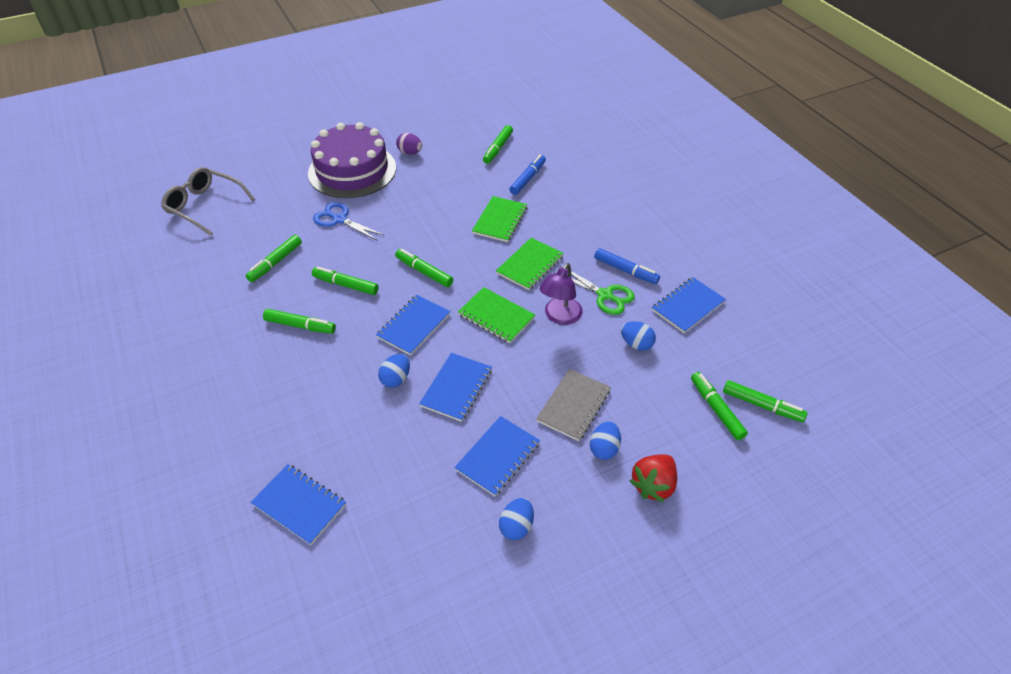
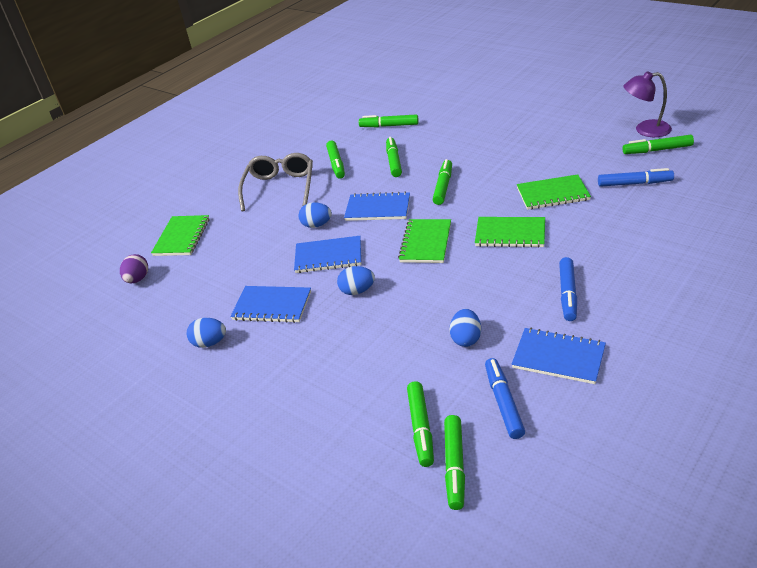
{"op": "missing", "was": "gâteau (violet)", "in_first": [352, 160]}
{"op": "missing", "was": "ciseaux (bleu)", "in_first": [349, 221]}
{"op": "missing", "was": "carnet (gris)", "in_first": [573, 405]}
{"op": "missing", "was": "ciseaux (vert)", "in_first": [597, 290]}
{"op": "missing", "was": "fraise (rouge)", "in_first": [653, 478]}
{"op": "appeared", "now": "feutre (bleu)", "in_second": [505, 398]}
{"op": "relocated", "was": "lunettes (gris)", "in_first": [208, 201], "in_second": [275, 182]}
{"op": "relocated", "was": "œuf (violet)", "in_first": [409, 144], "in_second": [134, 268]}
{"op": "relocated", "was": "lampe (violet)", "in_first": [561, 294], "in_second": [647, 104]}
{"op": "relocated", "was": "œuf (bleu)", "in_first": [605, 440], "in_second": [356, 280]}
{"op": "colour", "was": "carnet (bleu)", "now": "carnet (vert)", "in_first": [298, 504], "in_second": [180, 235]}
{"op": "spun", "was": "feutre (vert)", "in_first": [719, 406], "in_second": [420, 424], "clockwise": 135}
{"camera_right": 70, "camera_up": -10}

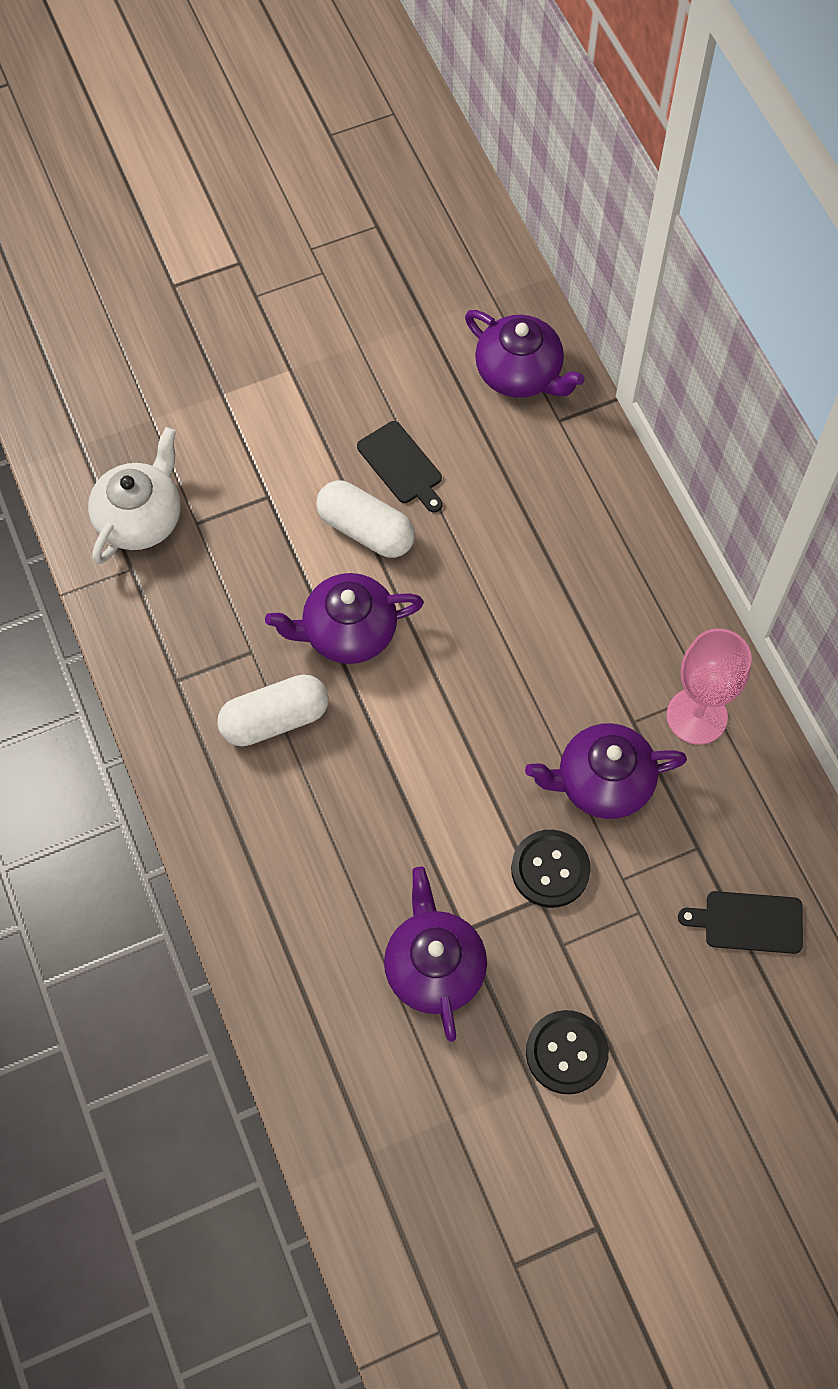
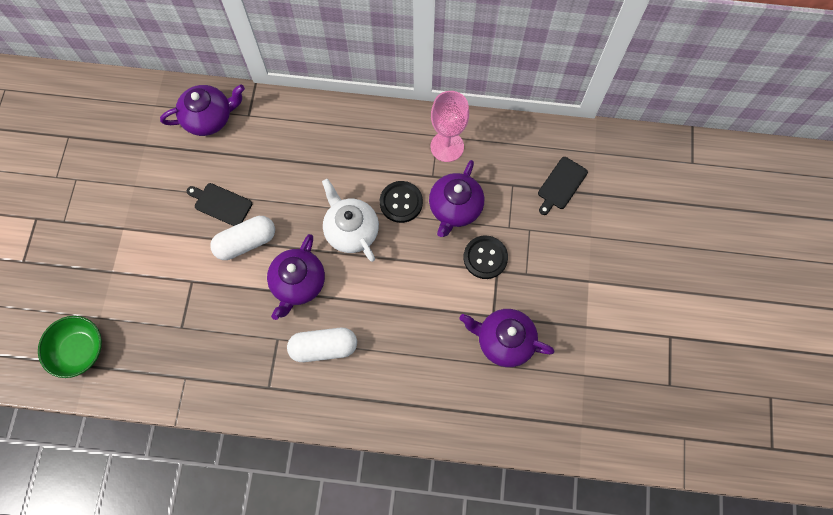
{"op": "appeared", "now": "bol (vert)", "in_second": [70, 347]}
{"op": "relocated", "was": "théière (blanc)", "in_first": [134, 495], "in_second": [350, 220]}
{"op": "relocated", "was": "bouton (noir)", "in_first": [567, 1052], "in_second": [401, 202]}
{"op": "spun", "was": "gélule (blanc)", "in_first": [273, 710], "in_second": [322, 345], "clockwise": 75}
{"op": "spun", "was": "planche à découper (noir)", "in_first": [399, 466], "in_second": [219, 204], "clockwise": -150}
{"camera_right": -60, "camera_up": 5}

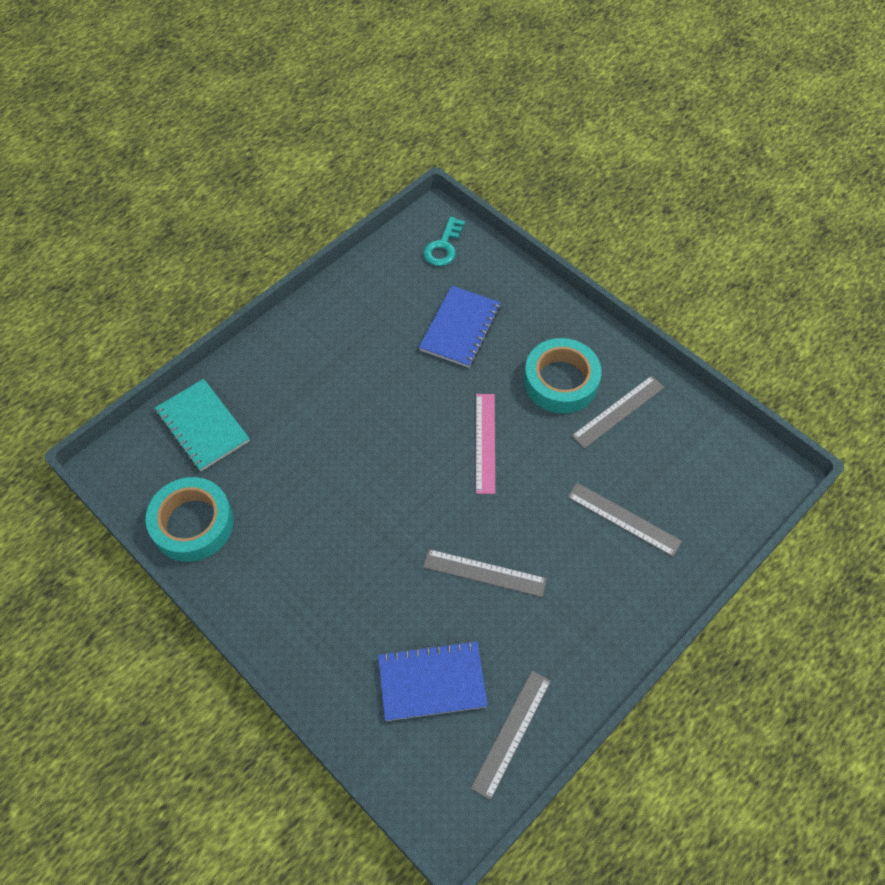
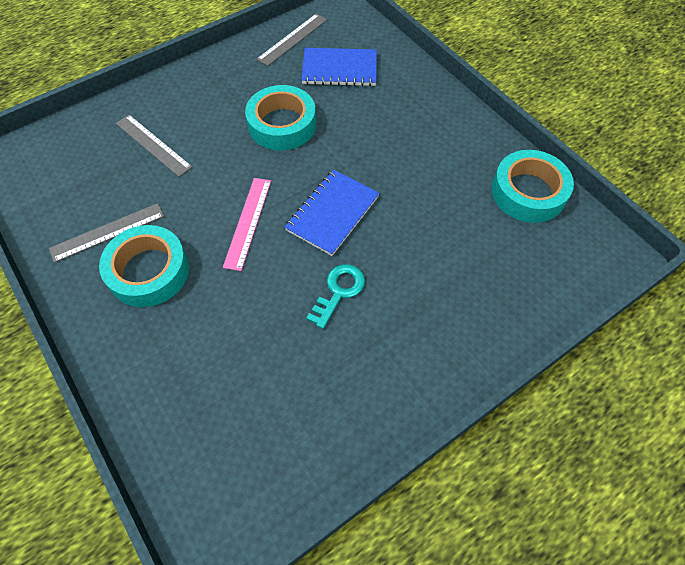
{"op": "missing", "was": "carnet (turquoise)", "in_first": [202, 425]}
{"op": "relocated", "was": "carnet (bleu)", "in_first": [460, 327], "in_second": [332, 212]}
{"op": "relocated", "was": "clé (turquoise)", "in_first": [444, 241], "in_second": [335, 296]}
{"op": "exchanged", "was": "règle (gris)", "now": "ruban adhésif (turquoise)", "in_first": [485, 573], "in_second": [280, 118]}
{"camera_right": -170, "camera_up": 0}

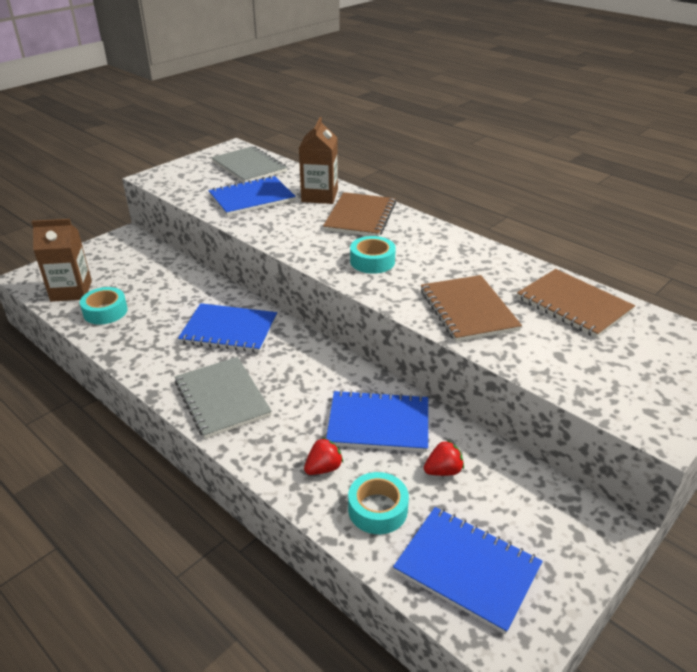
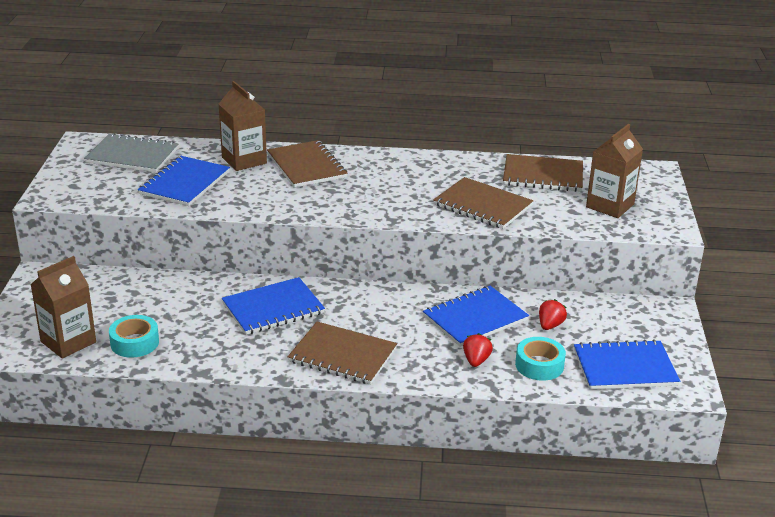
{"op": "missing", "was": "ruban adhésif (turquoise)", "in_first": [373, 255]}
{"op": "appeared", "now": "brique de lait (marron)", "in_second": [614, 171]}
{"op": "colour", "was": "carnet (gris)", "now": "carnet (marron)", "in_first": [223, 398], "in_second": [342, 353]}
{"camera_right": -40, "camera_up": -5}

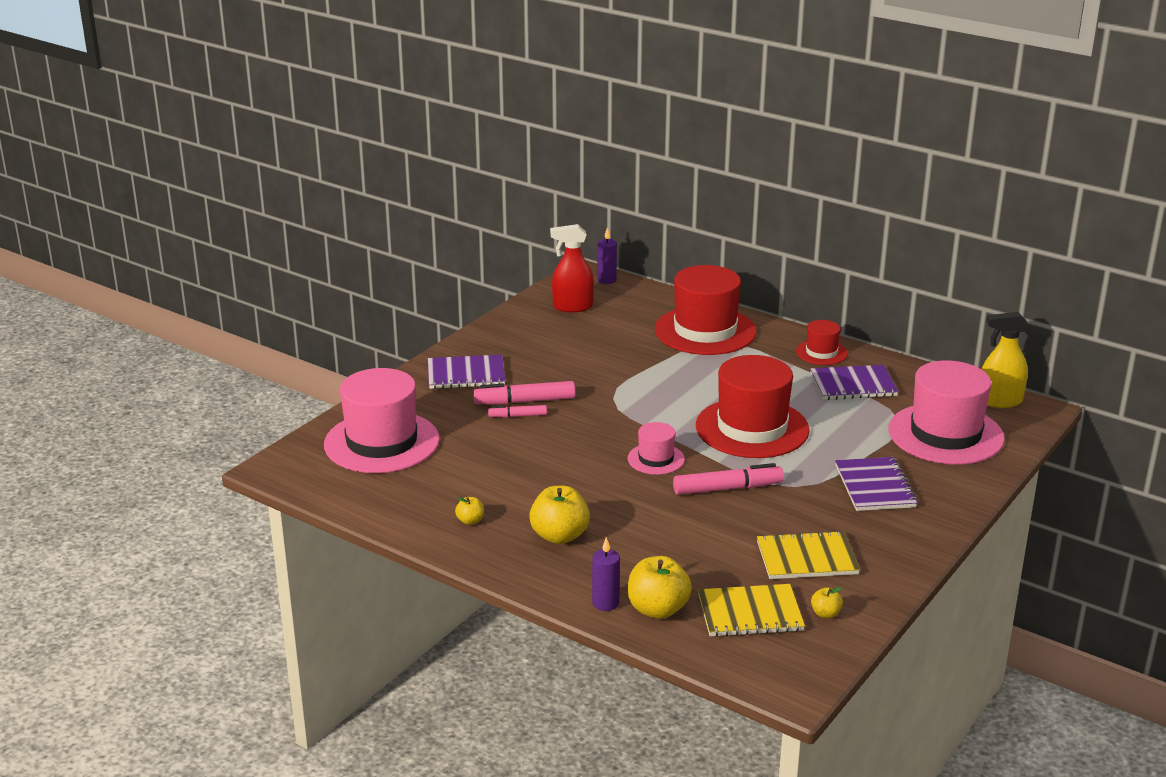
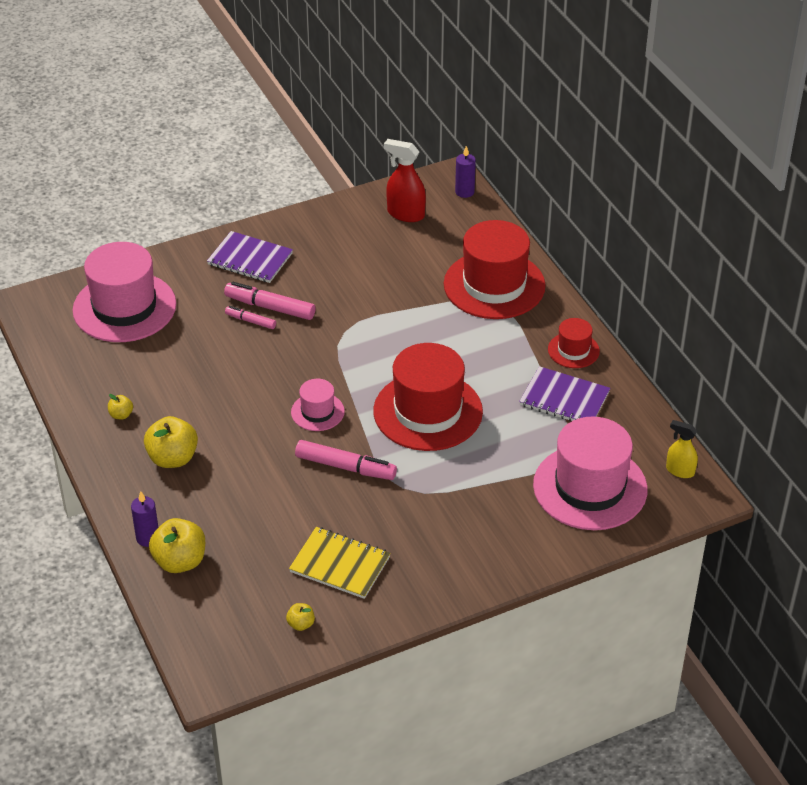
{"op": "missing", "was": "carnet (jaune)", "in_first": [751, 610]}
{"op": "missing", "was": "carnet (violet)", "in_first": [876, 484]}
{"op": "size", "was": "vaporisateur (jaune)", "in_first": [1005, 360], "in_second": [682, 449], "ratio": 0.65}
{"camera_right": 30, "camera_up": 15}

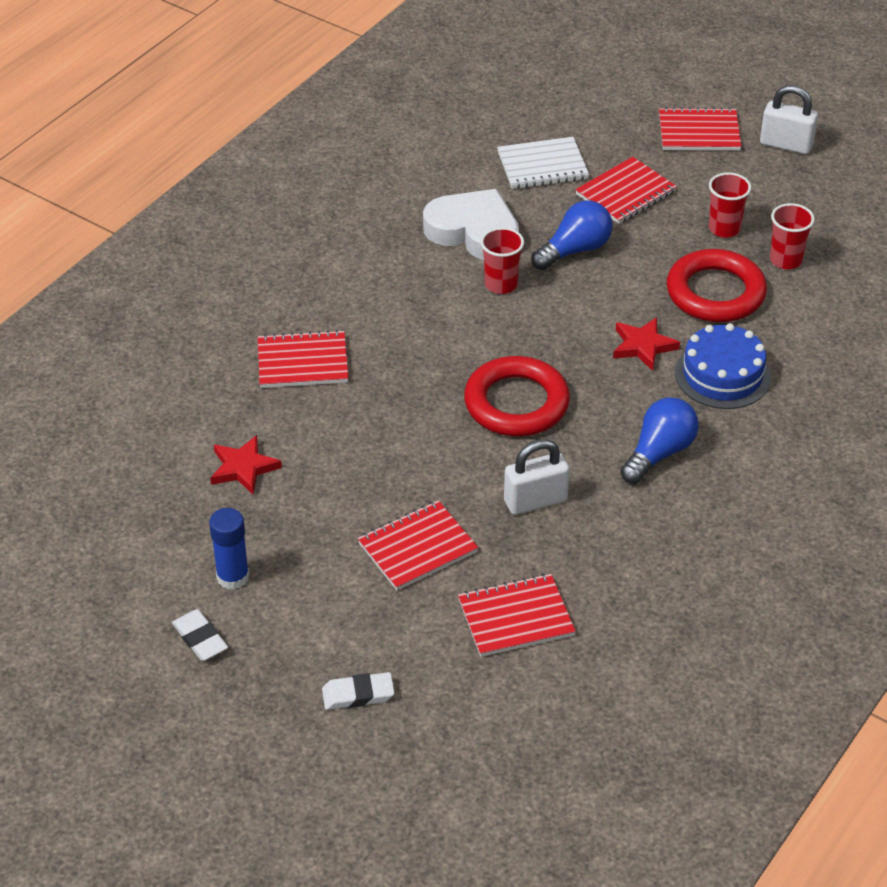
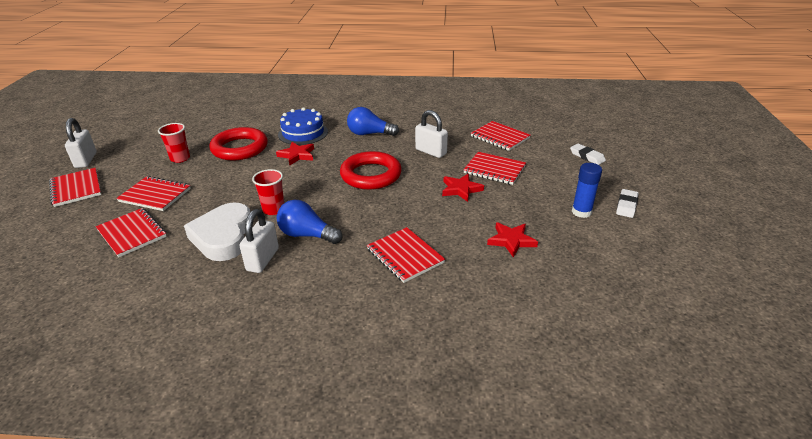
{"op": "missing", "was": "gobelet (rouge)", "in_first": [792, 236]}
{"op": "appeared", "now": "cadenas (blanc)", "in_second": [259, 241]}
{"op": "appeared", "now": "étoile (rouge)", "in_second": [463, 188]}
{"op": "relocated", "was": "ampoule (bleu)", "in_first": [572, 235], "in_second": [310, 222]}
{"op": "colour", "was": "carnet (blanc)", "now": "carnet (rouge)", "in_first": [543, 163], "in_second": [131, 232]}
{"camera_right": -120, "camera_up": -10}

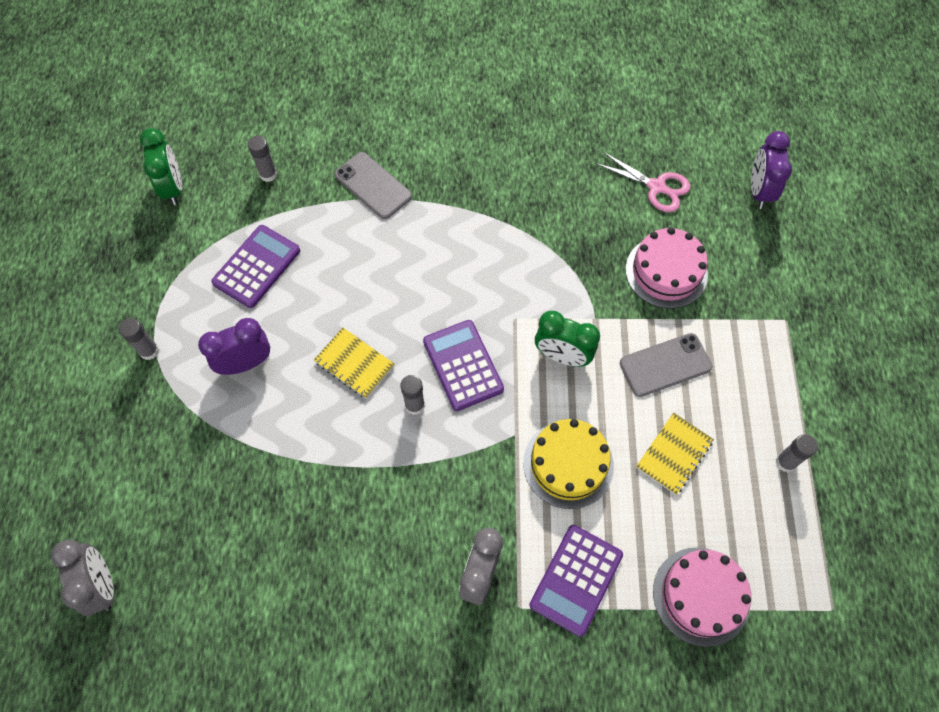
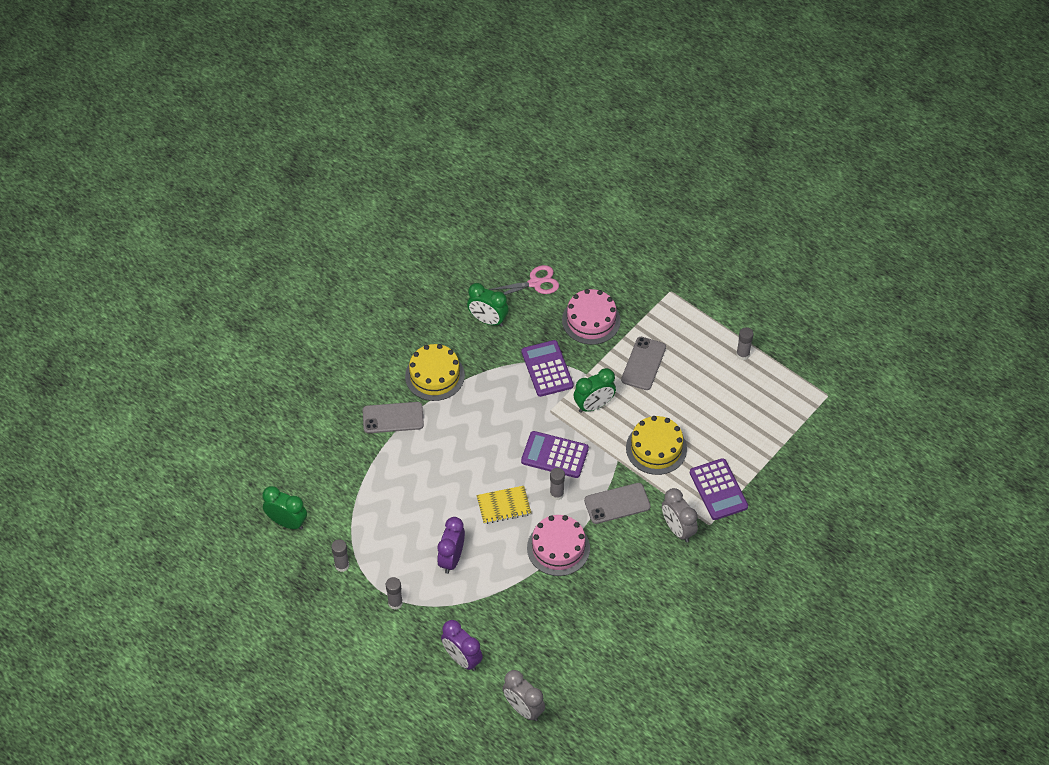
{"op": "missing", "was": "carnet (jaune)", "in_first": [675, 454]}
{"op": "appeared", "now": "gâteau (jaune)", "in_second": [435, 372]}
{"op": "appeared", "now": "réveil (vert)", "in_second": [488, 305]}
{"op": "appeared", "now": "téléphone (gris)", "in_second": [617, 503]}
{"op": "relocated", "was": "calculatrice (violet)", "in_first": [255, 266], "in_second": [548, 368]}
{"op": "relocated", "was": "bâton de colle (gris)", "in_first": [262, 159], "in_second": [340, 555]}
{"op": "relocated", "was": "gâteau (rose)", "in_first": [702, 597], "in_second": [558, 545]}
{"op": "relocated", "was": "réveil (violet)", "in_first": [771, 170], "in_second": [462, 645]}
{"op": "spun", "was": "réveil (gris)", "in_first": [82, 578], "in_second": [524, 695], "clockwise": -150}
{"camera_right": -50, "camera_up": -10}

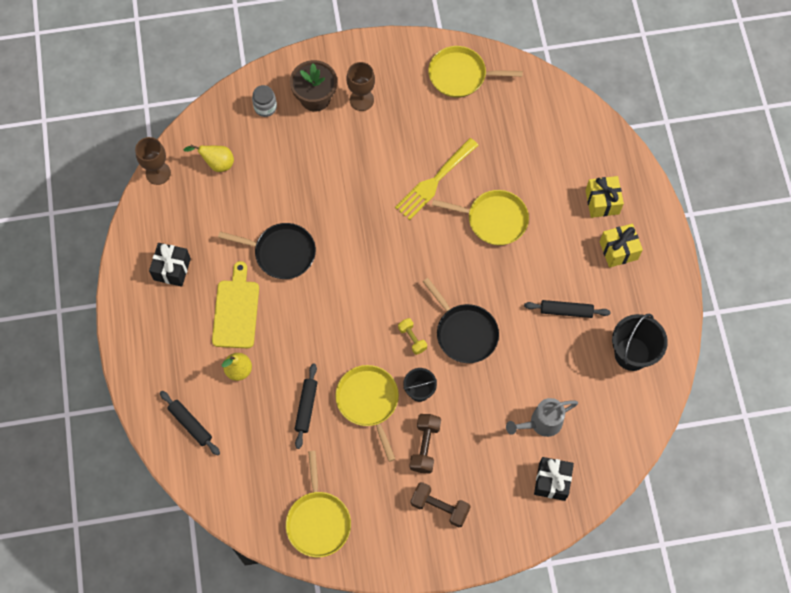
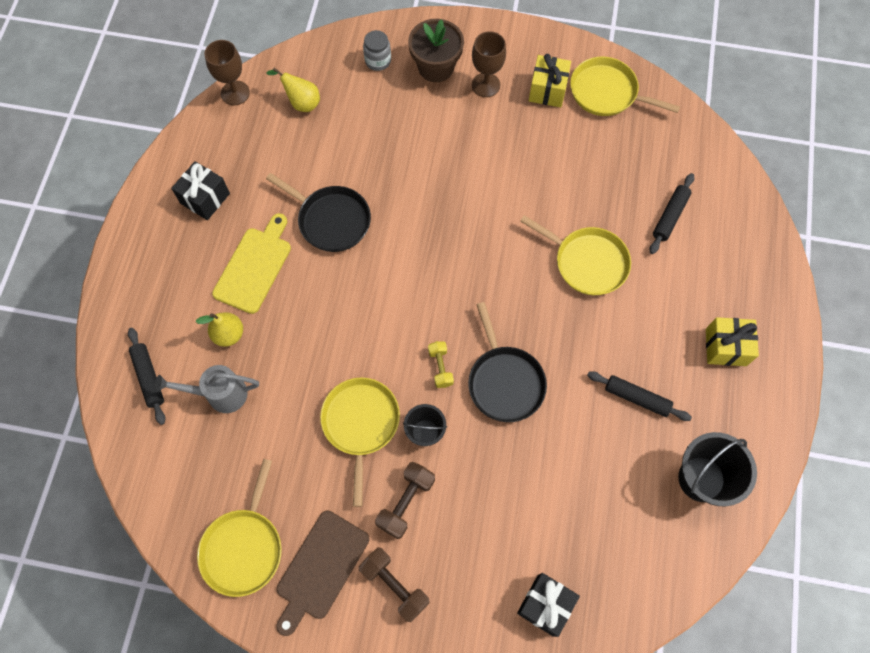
{"op": "missing", "was": "fourchette (jaune)", "in_first": [437, 179]}
{"op": "appeared", "now": "planche à découper (marron)", "in_second": [322, 573]}
{"op": "relocated", "was": "rouleau à pâtisserie (noir)", "in_first": [306, 406], "in_second": [672, 213]}
{"op": "relocated", "was": "arrosoir (gris)", "in_first": [542, 417], "in_second": [207, 389]}
{"op": "relocated", "was": "cadeau (jaune)", "in_first": [604, 197], "in_second": [550, 80]}
{"camera_right": 20, "camera_up": 0}

